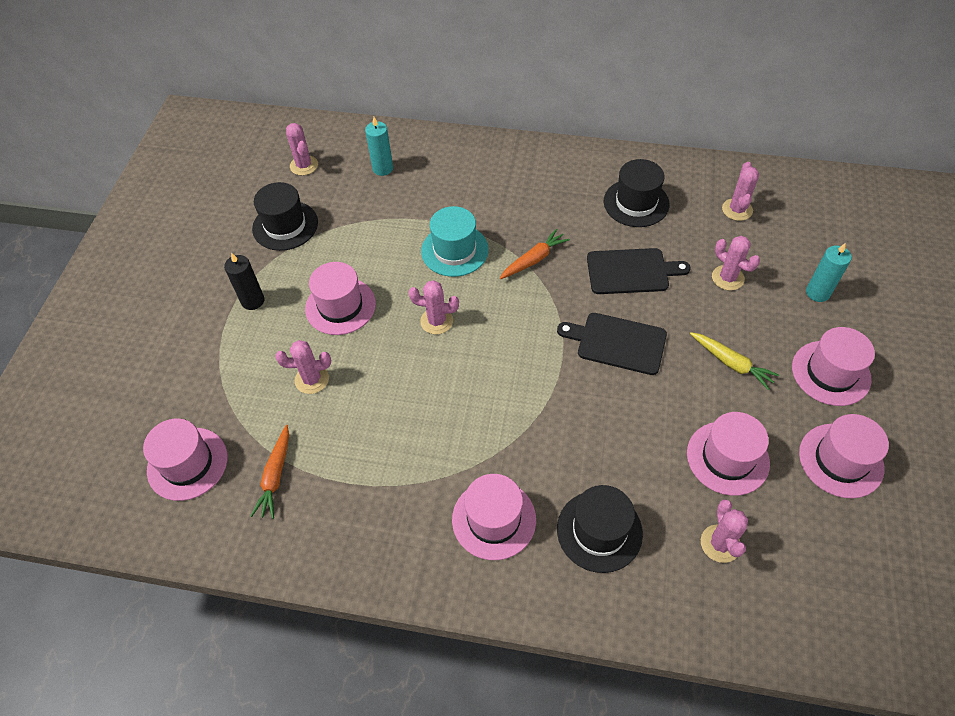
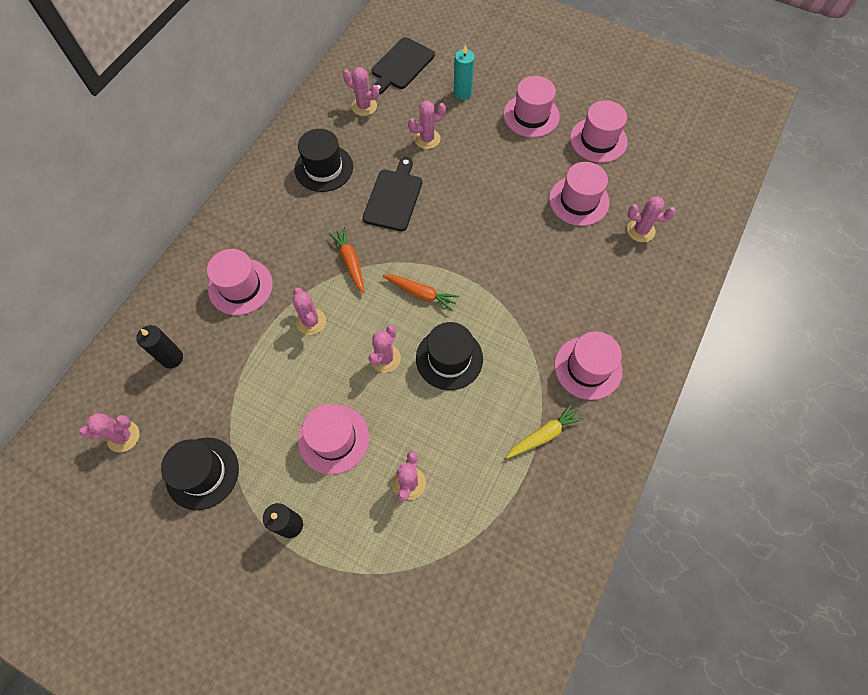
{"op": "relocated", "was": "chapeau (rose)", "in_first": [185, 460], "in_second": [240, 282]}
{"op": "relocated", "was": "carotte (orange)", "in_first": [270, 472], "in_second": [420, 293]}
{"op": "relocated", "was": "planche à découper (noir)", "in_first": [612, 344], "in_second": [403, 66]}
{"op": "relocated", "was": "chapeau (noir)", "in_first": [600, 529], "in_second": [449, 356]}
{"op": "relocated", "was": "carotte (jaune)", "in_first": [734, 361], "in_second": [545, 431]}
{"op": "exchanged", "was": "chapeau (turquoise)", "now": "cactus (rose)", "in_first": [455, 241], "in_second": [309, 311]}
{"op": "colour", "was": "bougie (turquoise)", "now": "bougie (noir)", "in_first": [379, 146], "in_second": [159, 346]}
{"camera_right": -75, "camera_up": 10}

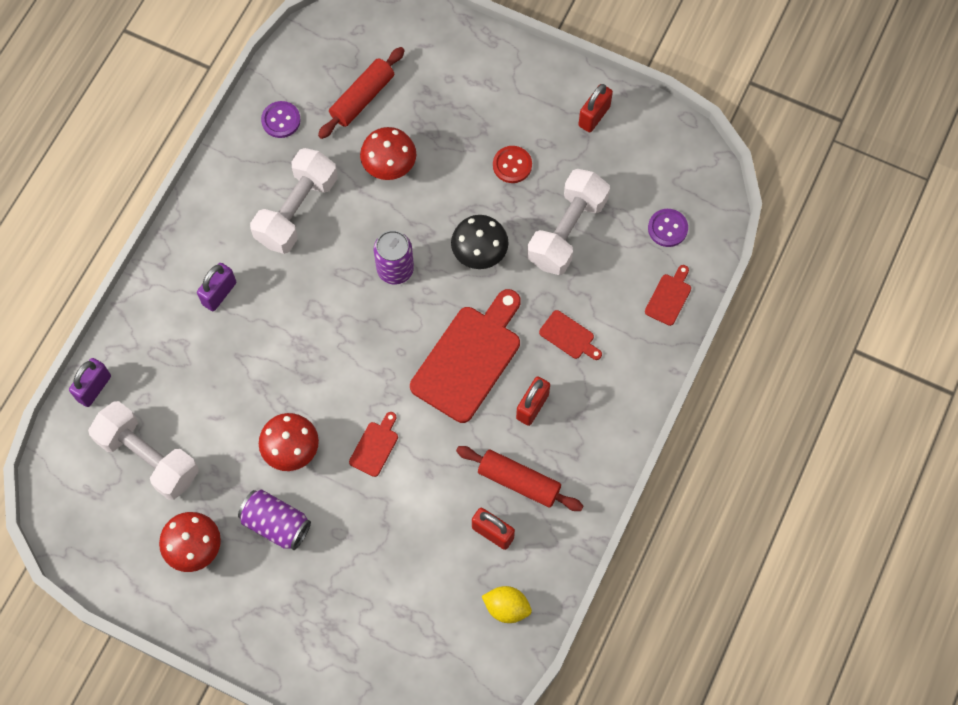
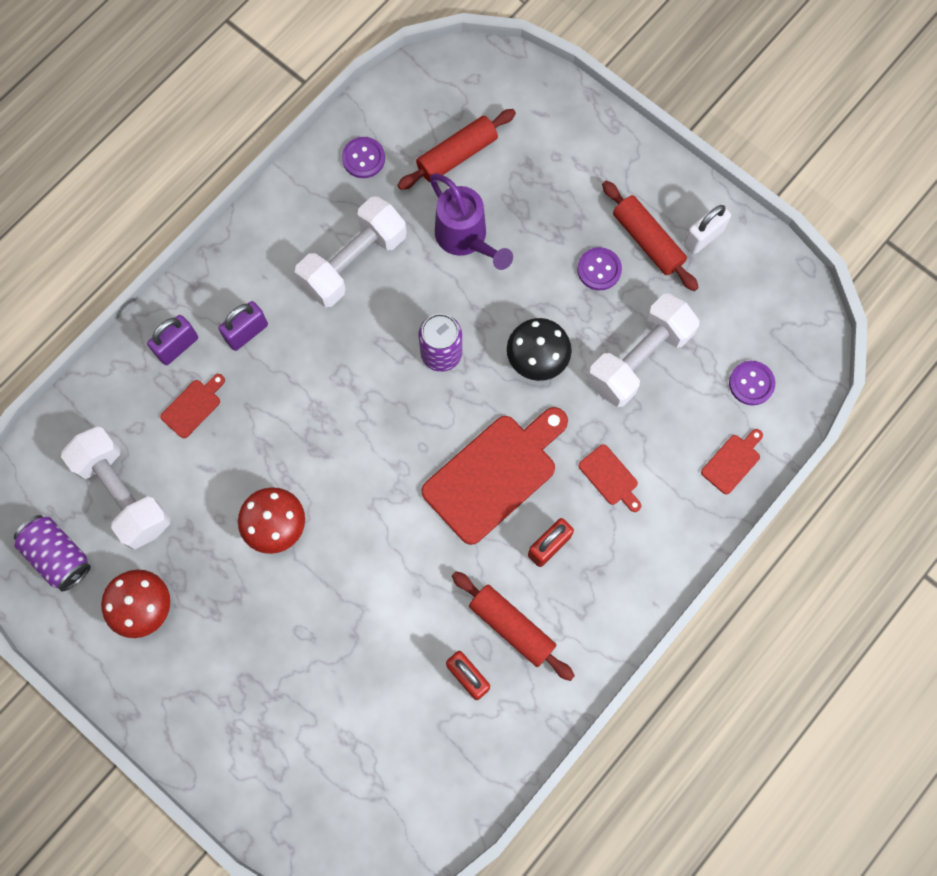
{"op": "missing", "was": "citron (jaune)", "in_first": [507, 604]}
{"op": "appeared", "now": "rouleau à pâtisserie (rouge)", "in_second": [650, 236]}
{"op": "relocated", "was": "cadenas (violet)", "in_first": [90, 382], "in_second": [172, 340]}
{"op": "relocated", "was": "canette (violet)", "in_first": [274, 520], "in_second": [52, 553]}
{"op": "relocated", "was": "planche à découper (rouge)", "in_first": [373, 444], "in_second": [192, 406]}
{"op": "exchanged", "was": "champignon (rouge)", "now": "arrosoir (violet)", "in_first": [388, 153], "in_second": [471, 221]}
{"op": "colour", "was": "bouton (rouge)", "now": "bouton (violet)", "in_first": [512, 164], "in_second": [599, 268]}
{"op": "colour", "was": "cadenas (rouge)", "now": "cadenas (blanc)", "in_first": [595, 108], "in_second": [707, 229]}
{"camera_right": 15, "camera_up": 5}

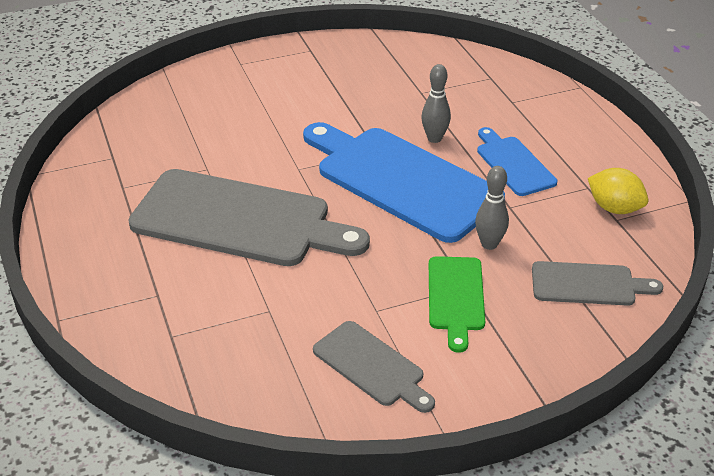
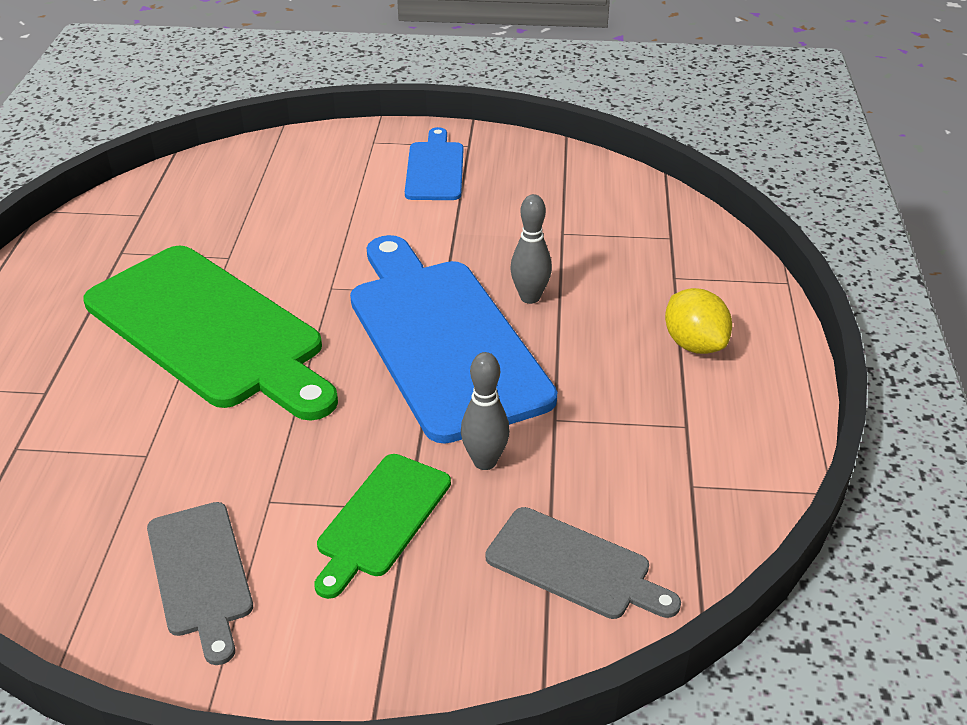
{"op": "relocated", "was": "planche à découper (bleu)", "in_first": [517, 161], "in_second": [434, 163]}
{"op": "relocated", "was": "citron (jaune)", "in_first": [618, 191], "in_second": [698, 321]}
{"op": "colour", "was": "planche à découper (gris)", "now": "planche à découper (vert)", "in_first": [249, 217], "in_second": [210, 333]}
{"camera_right": 25, "camera_up": 0}

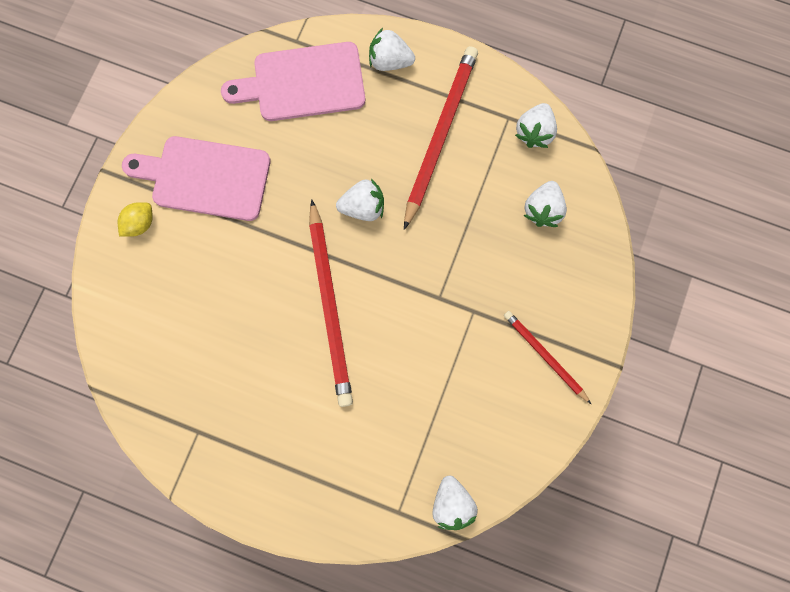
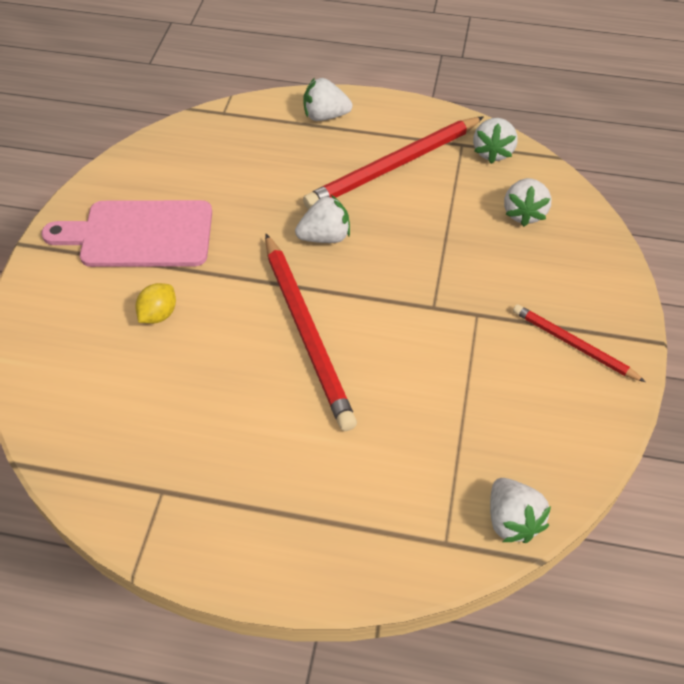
{"op": "missing", "was": "planche à découper (rose)", "in_first": [293, 81]}
{"op": "relocated", "was": "citron (jaune)", "in_first": [135, 219], "in_second": [155, 303]}
{"op": "spun", "was": "crayon (rouge)", "in_first": [441, 138], "in_second": [393, 162], "clockwise": -135}
{"camera_right": -10, "camera_up": -25}

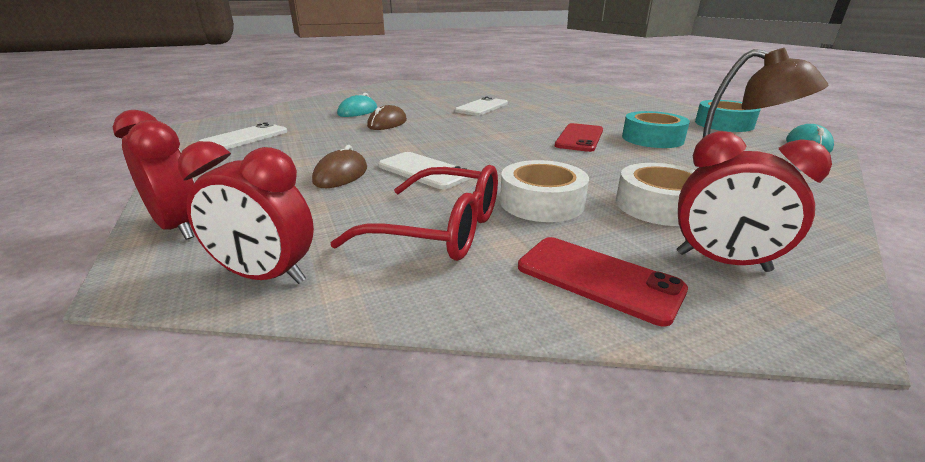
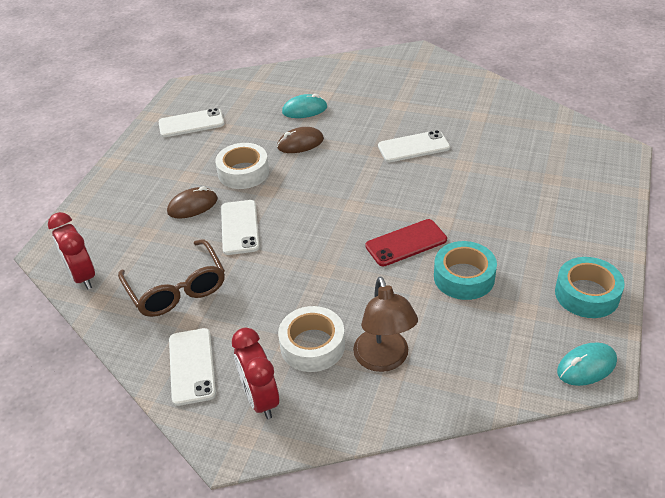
{"op": "missing", "was": "réveil (rouge)", "in_first": [153, 175]}
{"op": "relocated", "was": "ruban adhésif (blanc)", "in_first": [544, 191], "in_second": [242, 166]}
{"op": "colour", "was": "lunettes (rouge)", "now": "lunettes (marron)", "in_first": [414, 213], "in_second": [171, 278]}
{"op": "colour", "was": "téléphone (rouge)", "now": "téléphone (blanc)", "in_first": [603, 282], "in_second": [192, 367]}
{"camera_right": 45, "camera_up": 15}

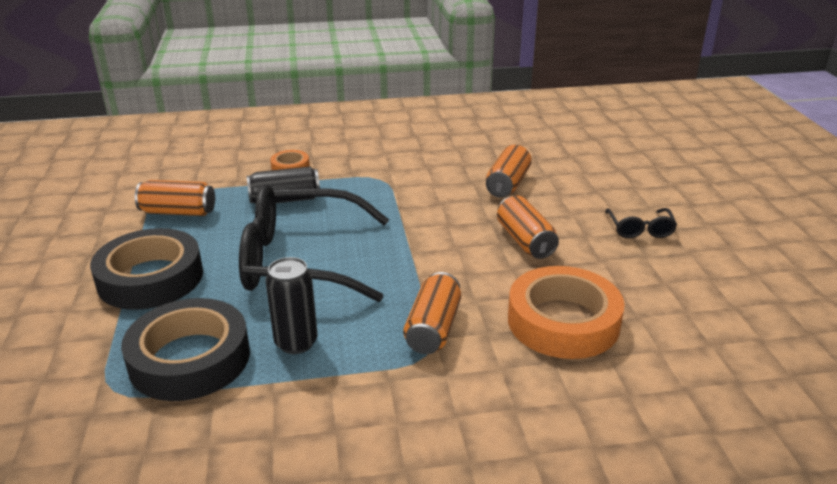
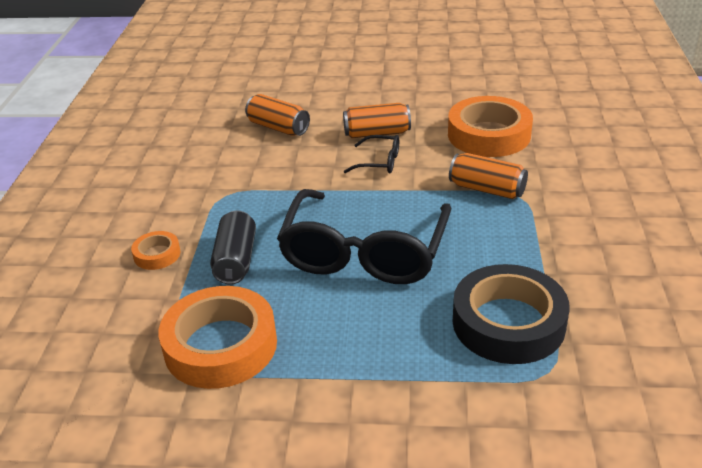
{"op": "missing", "was": "ruban adhésif (noir)", "in_first": [146, 269]}
{"op": "missing", "was": "canette (noir)", "in_first": [291, 305]}
{"op": "relocated", "was": "lunettes (noir)", "in_first": [641, 223], "in_second": [371, 154]}
{"op": "exchanged", "was": "canette (orange)", "now": "ruban adhésif (orange)", "in_first": [175, 198], "in_second": [218, 337]}
{"camera_right": -75, "camera_up": 5}

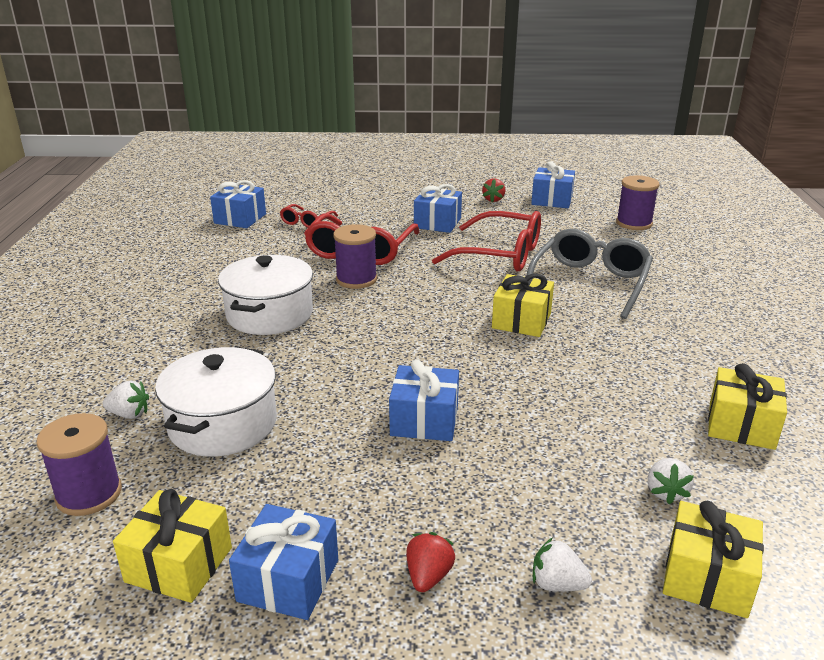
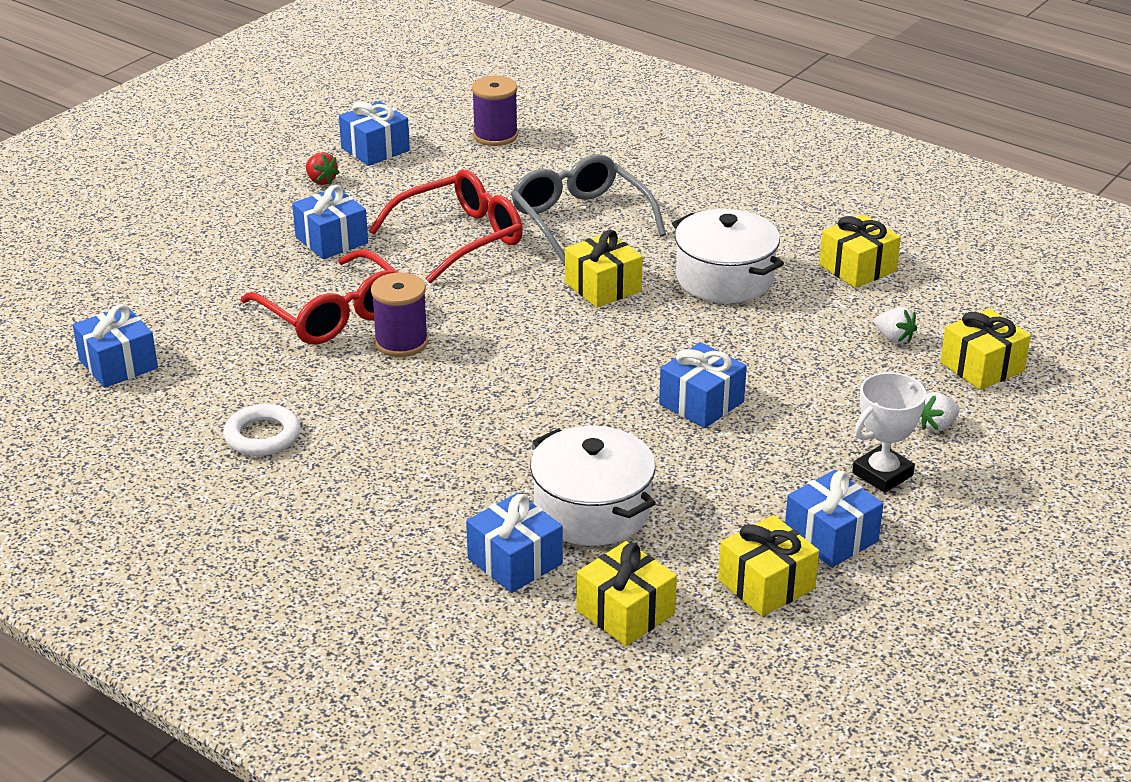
{"op": "missing", "was": "lunettes (rouge)", "in_first": [309, 216]}
{"op": "appeared", "now": "anneau (blanc)", "in_second": [261, 430]}
{"op": "relocated", "was": "marmite (blanc)", "in_first": [265, 295], "in_second": [728, 256]}
{"op": "exchanged", "was": "bobine (violet)", "now": "cadeau (jaune)", "in_first": [79, 464], "in_second": [626, 593]}
{"op": "exchanged", "was": "fraise (blanc)", "now": "cadeau (bleu)", "in_first": [126, 399], "in_second": [514, 543]}
{"op": "exchanged", "was": "fraise (rouge)", "now": "trophée (blanc)", "in_first": [430, 562], "in_second": [889, 432]}
{"camera_right": -55, "camera_up": 5}

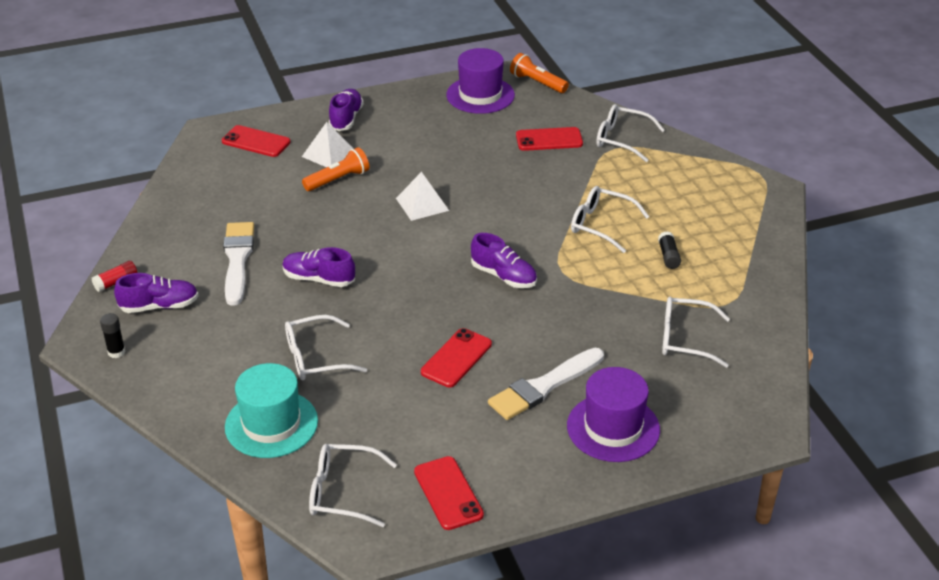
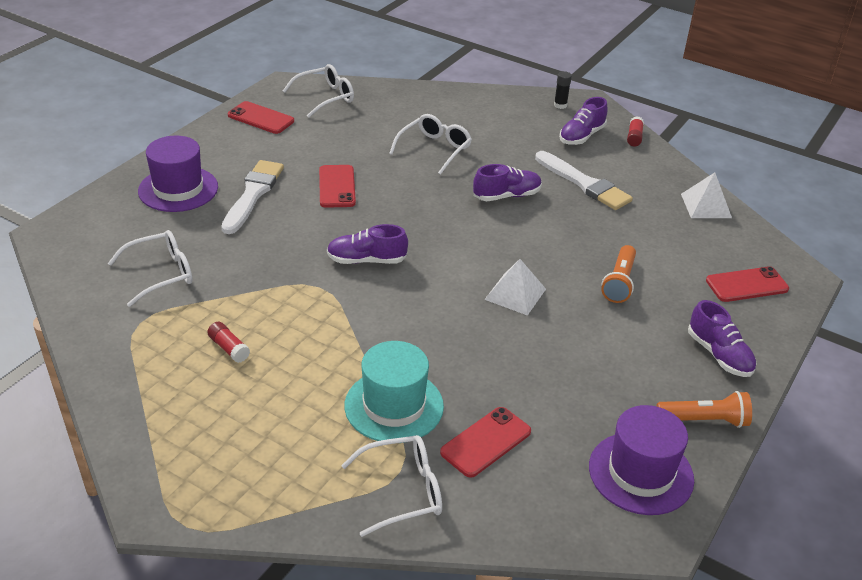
{"op": "missing", "was": "lunettes (blanc)", "in_first": [610, 219]}
{"op": "relocated", "was": "chapeau (turquoise)", "in_first": [271, 410], "in_second": [394, 392]}
{"op": "relocated", "was": "pyramide (blanc)", "in_first": [328, 144], "in_second": [706, 195]}
{"op": "relocated", "was": "lampe de poche (orange)", "in_first": [539, 73], "in_second": [704, 409]}
{"op": "colour", "was": "bâton de colle (noir)", "now": "bâton de colle (rouge)", "in_first": [669, 250], "in_second": [228, 342]}
{"camera_right": 140, "camera_up": 0}

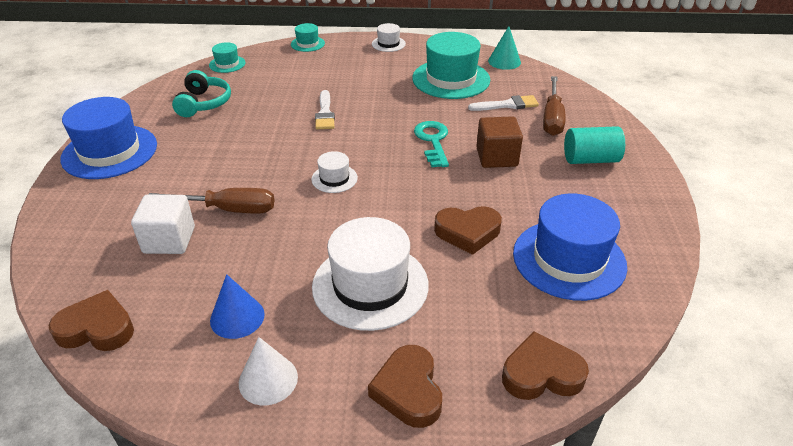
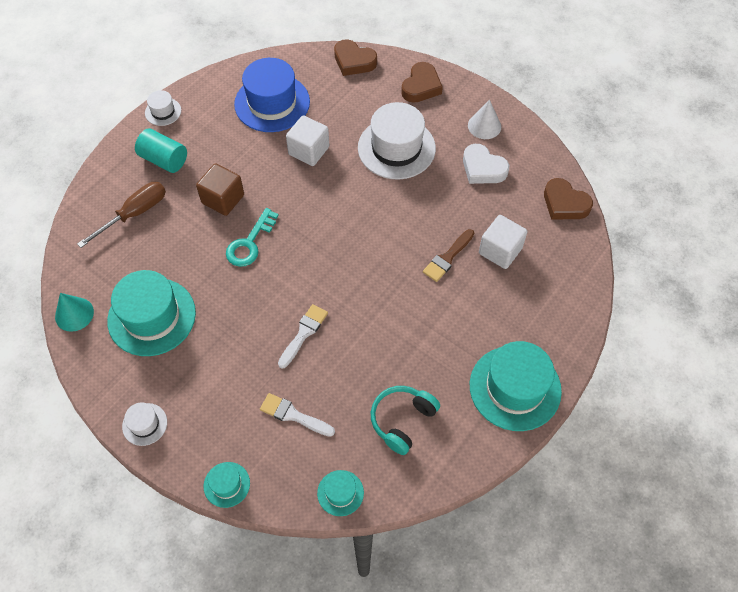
{"op": "relocated", "was": "chapeau (blanc)", "in_first": [334, 172], "in_second": [163, 108]}
{"op": "relocated", "was": "pinceau (blanc)", "in_first": [503, 103], "in_second": [297, 415]}
{"op": "exchanged", "was": "tournevis (marron)", "now": "pinceau (marron)", "in_first": [211, 201], "in_second": [448, 255]}
{"op": "exchanged", "was": "cône (bleu)", "now": "cœur (blanc)", "in_first": [237, 306], "in_second": [486, 164]}
{"op": "exchanged", "was": "cœur (marron)", "now": "cube (blanc)", "in_first": [468, 230], "in_second": [307, 140]}
{"op": "colour", "was": "chapeau (bleu)", "now": "chapeau (turquoise)", "in_first": [108, 138], "in_second": [516, 386]}
{"camera_right": -145, "camera_up": 20}

